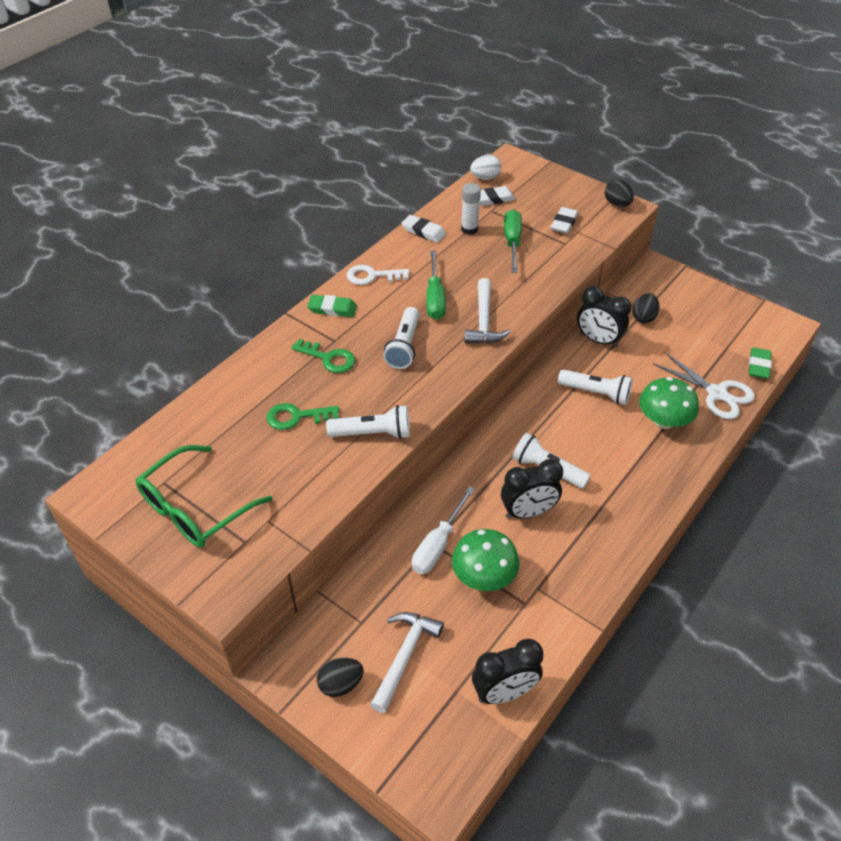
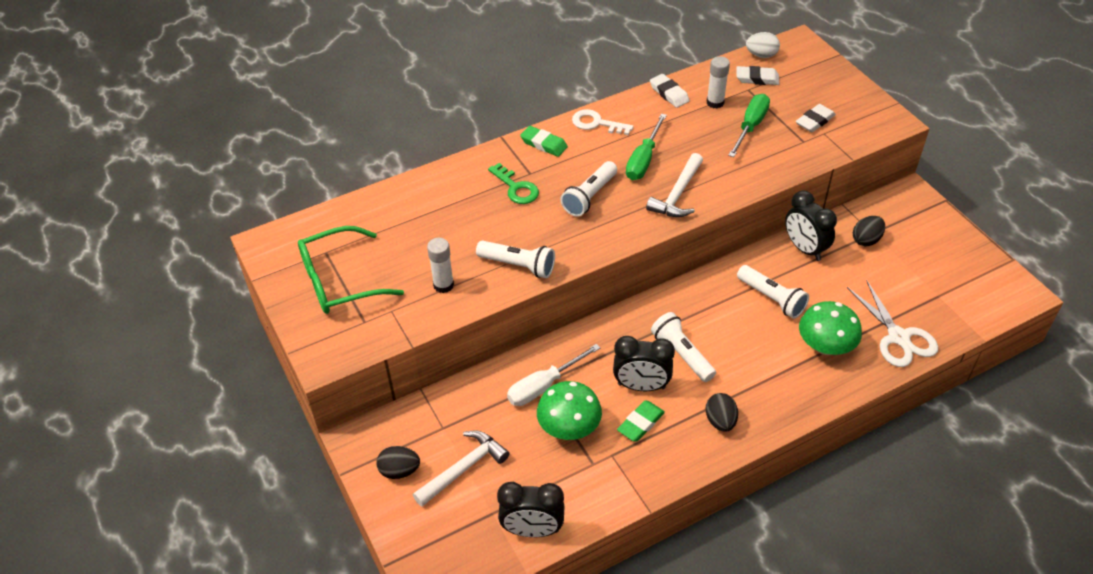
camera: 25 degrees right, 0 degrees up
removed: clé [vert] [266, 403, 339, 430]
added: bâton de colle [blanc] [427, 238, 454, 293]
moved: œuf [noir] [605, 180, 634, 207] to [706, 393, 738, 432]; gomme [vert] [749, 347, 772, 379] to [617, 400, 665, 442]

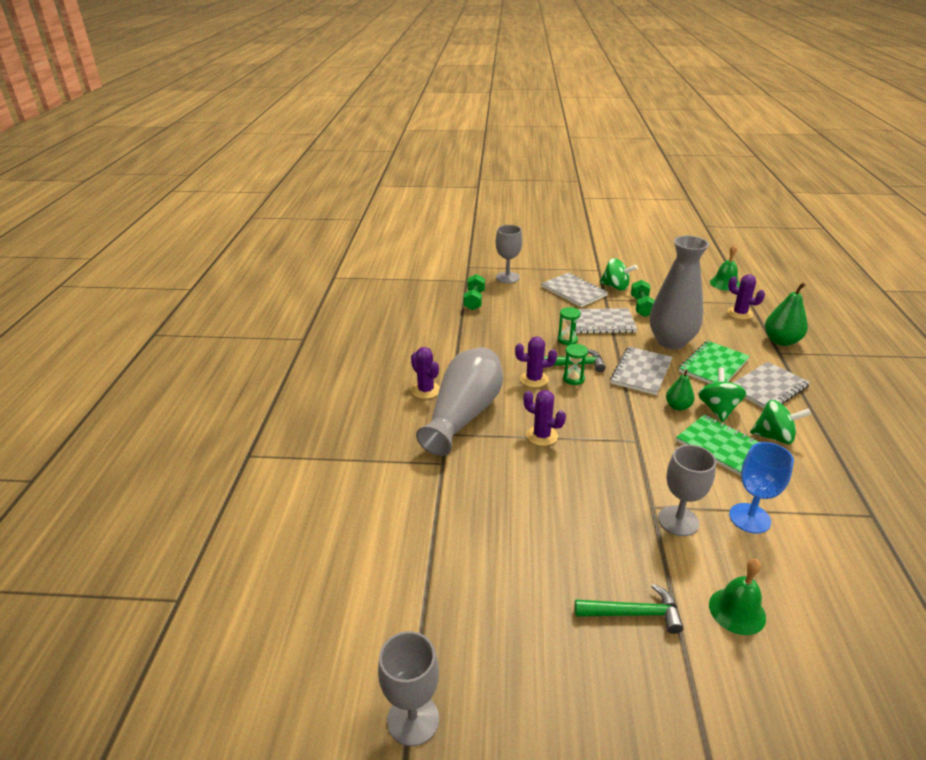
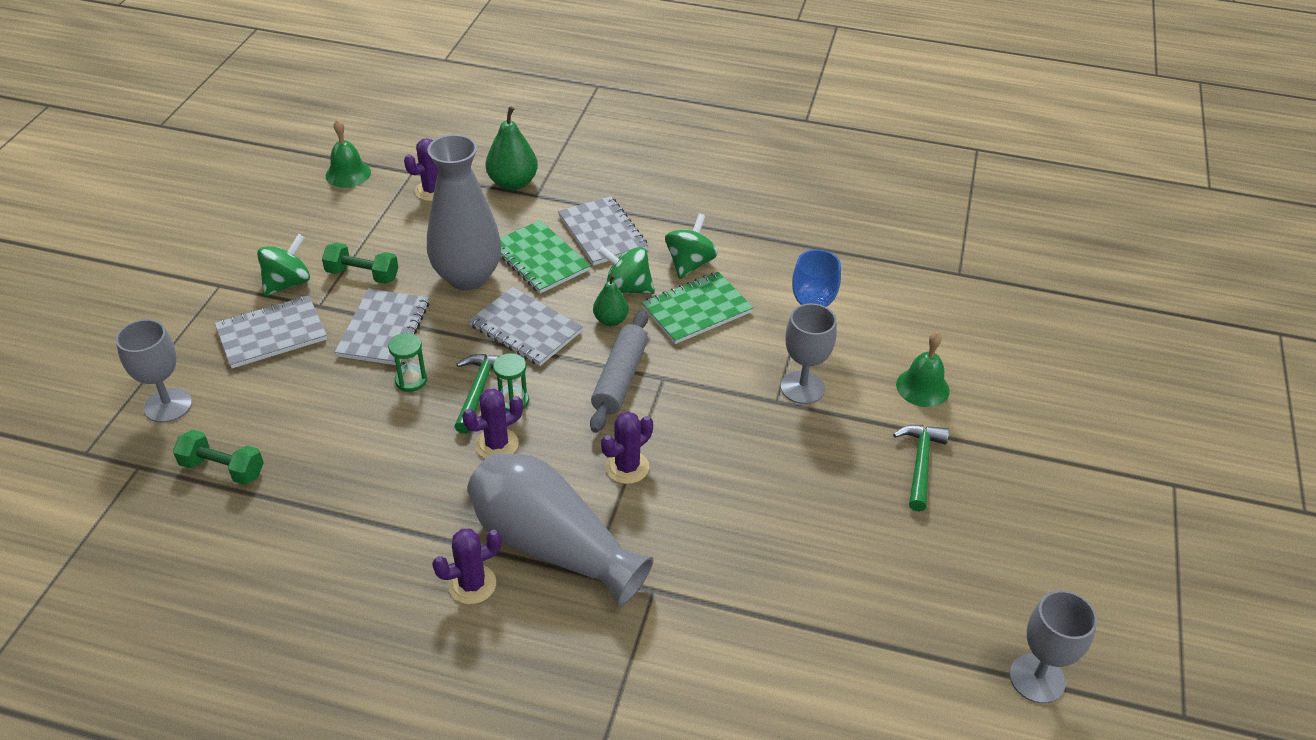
camera: 80 degrees left, 10 degrees up
added: rouleau à pâtisserie [gris] [590, 310, 648, 433]
turned: cactus [violet] [515, 336, 557, 387] = [462, 389, 523, 458] 45 degrees clockwise

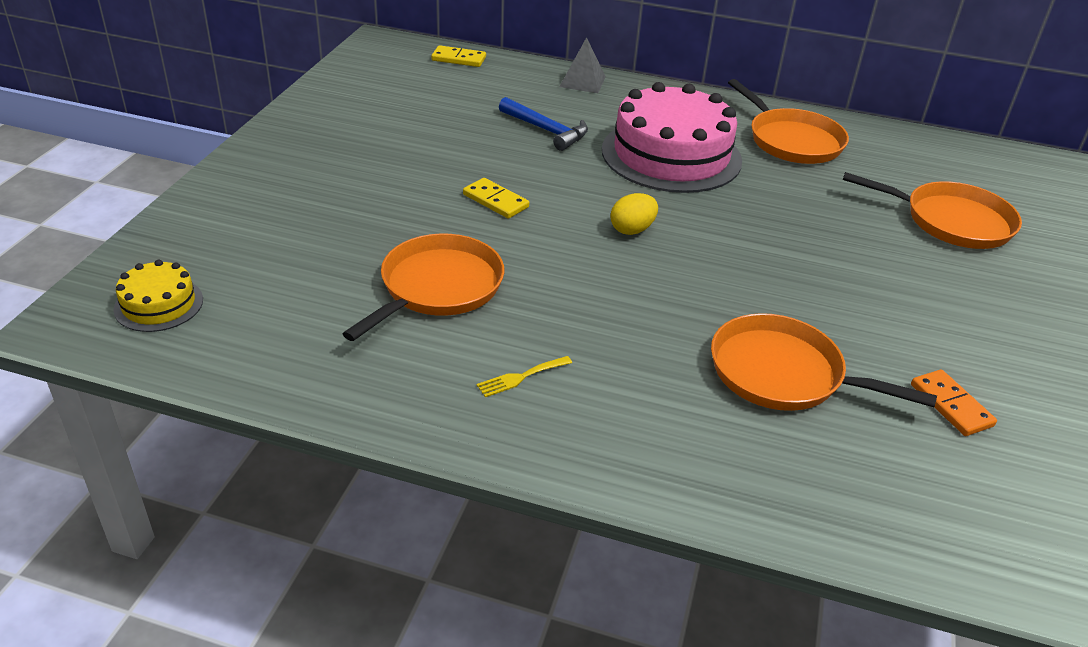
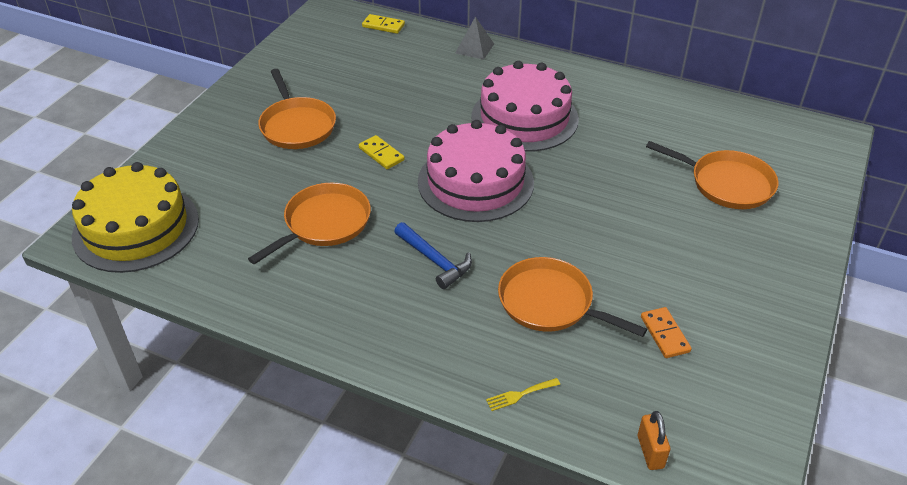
camera: 10 degrees right, 5 degrees up
added: cadenas [orange] [638, 411, 670, 470]
moved: poêle [orange] [728, 79, 849, 164] to [258, 69, 336, 149]; marteau [bleu] [499, 97, 588, 151] to [394, 222, 472, 289]; fourchette [jaune] [477, 356, 572, 397] to [486, 378, 560, 411]
replaced: œuf [jaune] [611, 193, 658, 235] to gâteau [rose] [418, 120, 534, 222]
resized: gâteau [jaune] [113, 260, 203, 332] = [72, 162, 199, 273] x2.15

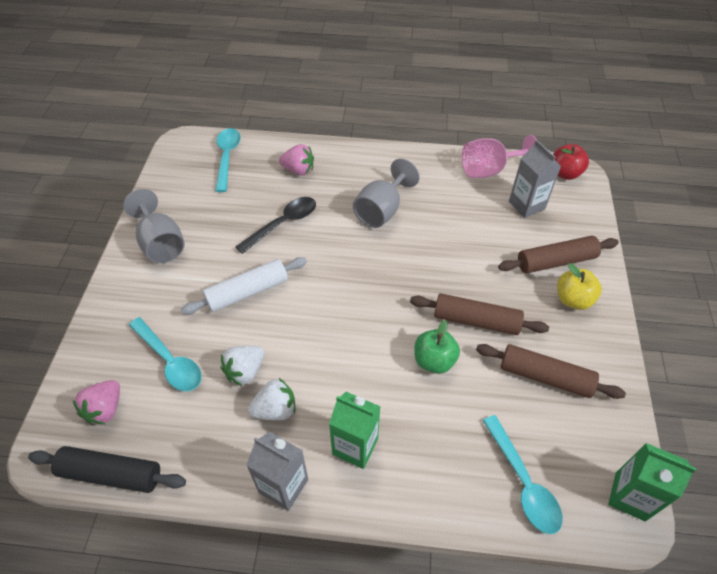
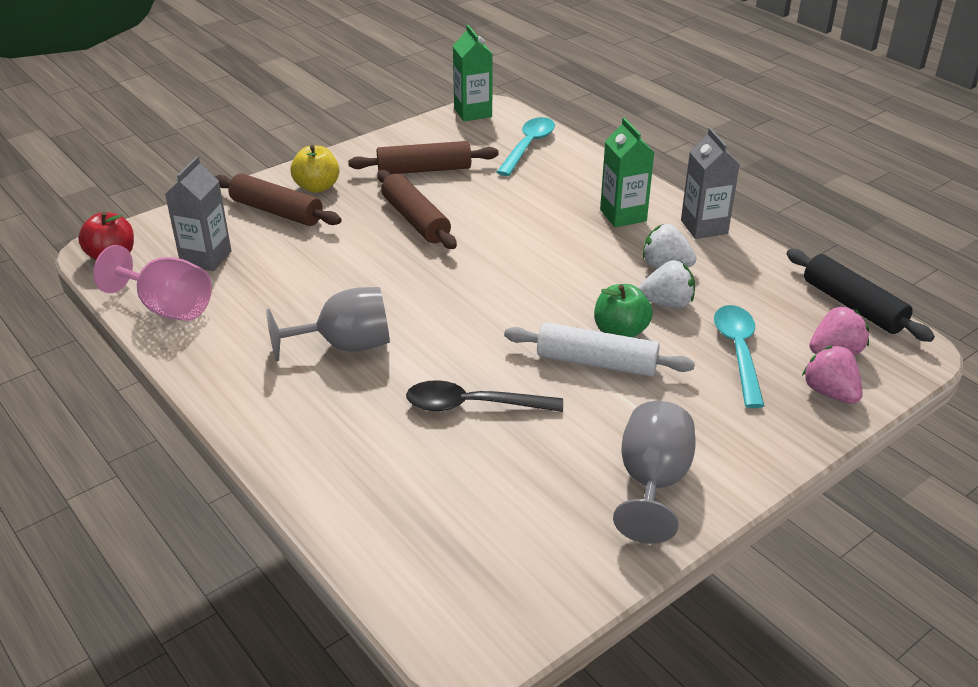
camera: 135 degrees left, 15 degrees down
removed: cuillère [turquoise] [215, 128, 241, 192]
moved: fraise [rose] [279, 144, 314, 175] to [802, 345, 863, 404]; pomme [vert] [415, 320, 460, 374] to [594, 284, 653, 337]
turned: rouleau à pâtisserie [marron] [476, 344, 626, 399] = [348, 141, 499, 174] 75 degrees counterclockwise

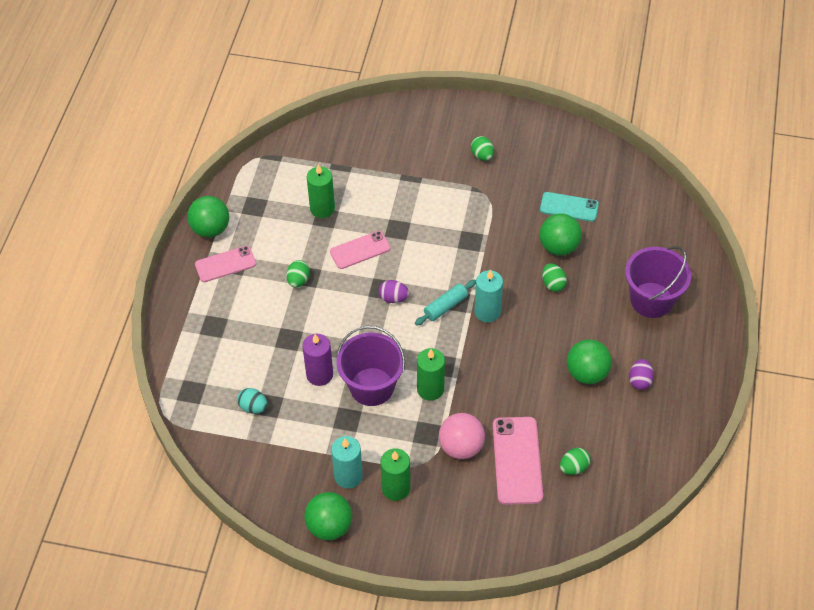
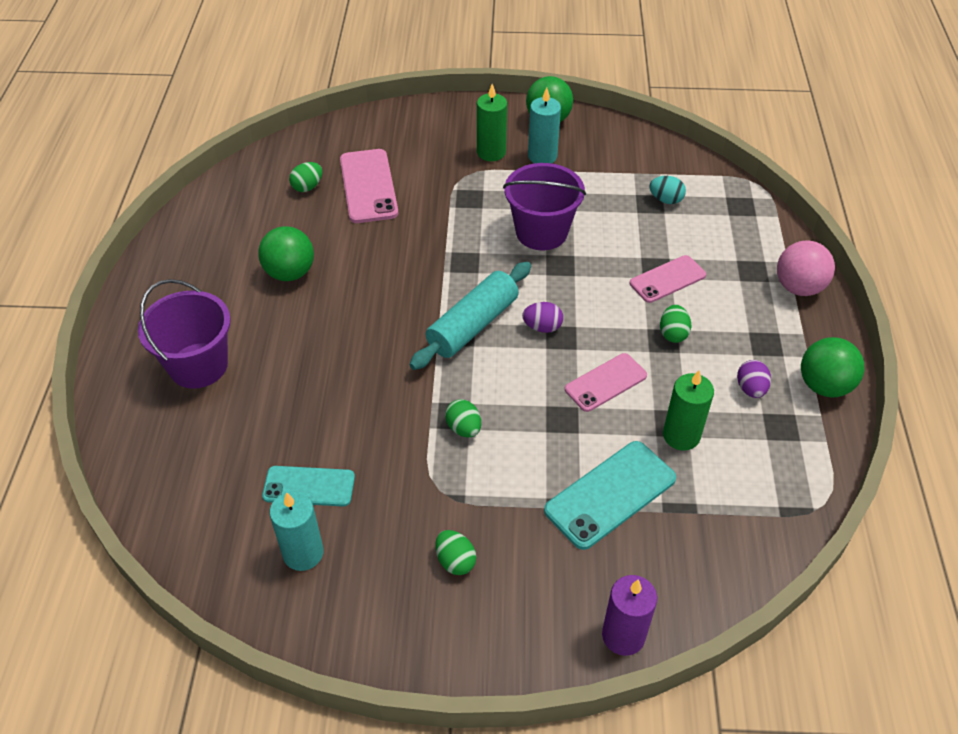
camera: 170 degrees right, 5 degrees down
removed: balle [vert] [540, 213, 582, 256]; bougie [vert] [417, 348, 445, 401]
added: téléphone [turquoise] [544, 441, 676, 550]
moved: téléphone [rose] [195, 246, 256, 282] to [630, 255, 706, 303]; œuf [vert] [542, 263, 567, 292] to [445, 399, 481, 438]; bougie [turquoise] [474, 269, 503, 323] to [269, 491, 324, 571]; bougie [violet] [302, 334, 333, 386] to [602, 575, 657, 656]; œuf [violet] [629, 359, 654, 390] to [737, 360, 771, 398]; balle [rose] [439, 413, 485, 459] to [777, 240, 835, 296]
resized: rouleau à pâtisserie [turquoise] [415, 280, 476, 326] = [409, 262, 531, 370] x1.71

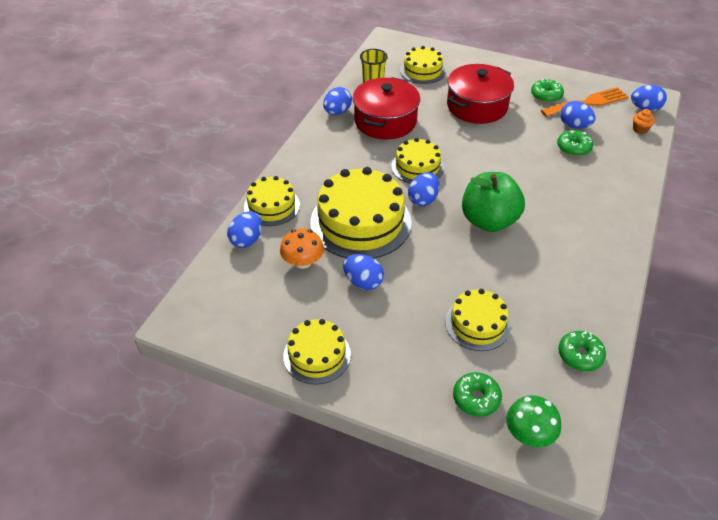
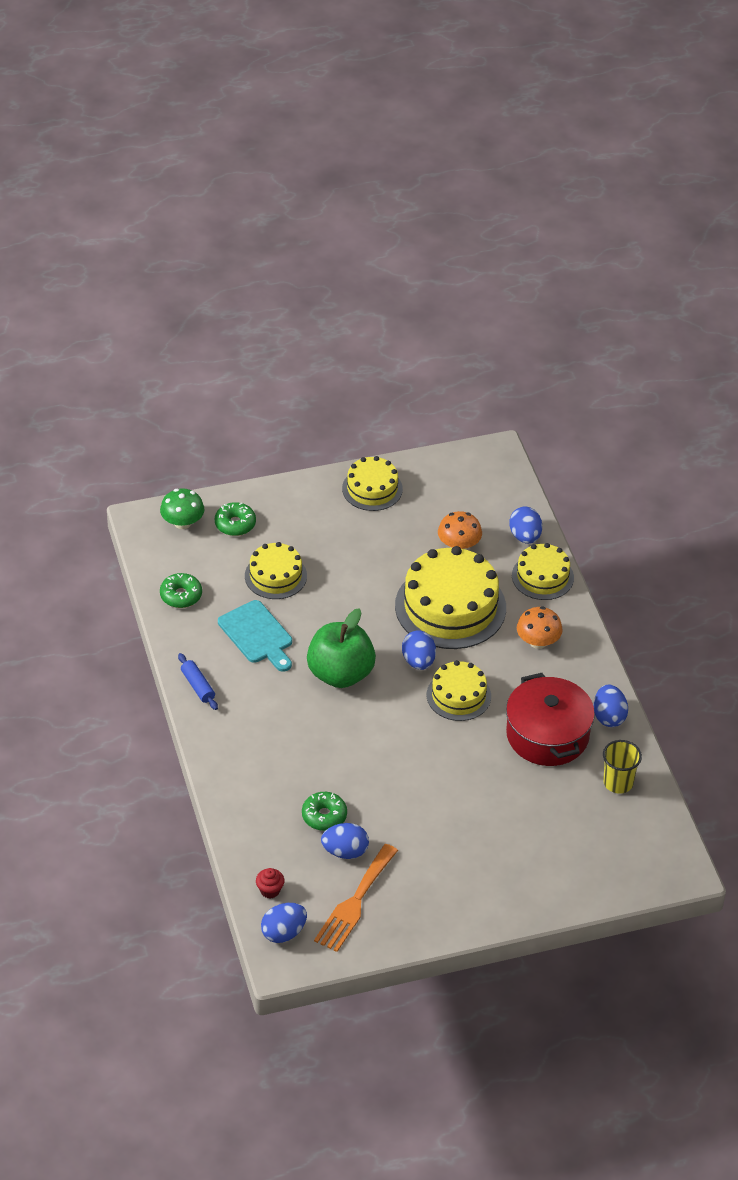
camera: 140 degrees right, 0 degrees up
removed: gâteau [jaune] [400, 46, 445, 84]; marmite [rouge] [447, 64, 514, 124]; beignet [vert] [531, 78, 564, 103]; œuf [bleu] [343, 254, 384, 290]
added: planche à découper [turquoise] [218, 600, 292, 672]; champignon [orange] [517, 606, 563, 649]; rouleau à pâtisserie [bleu] [178, 653, 218, 710]
recoloured: muffin [orange] [633, 109, 655, 134] to muffin [rouge] [256, 868, 285, 898]

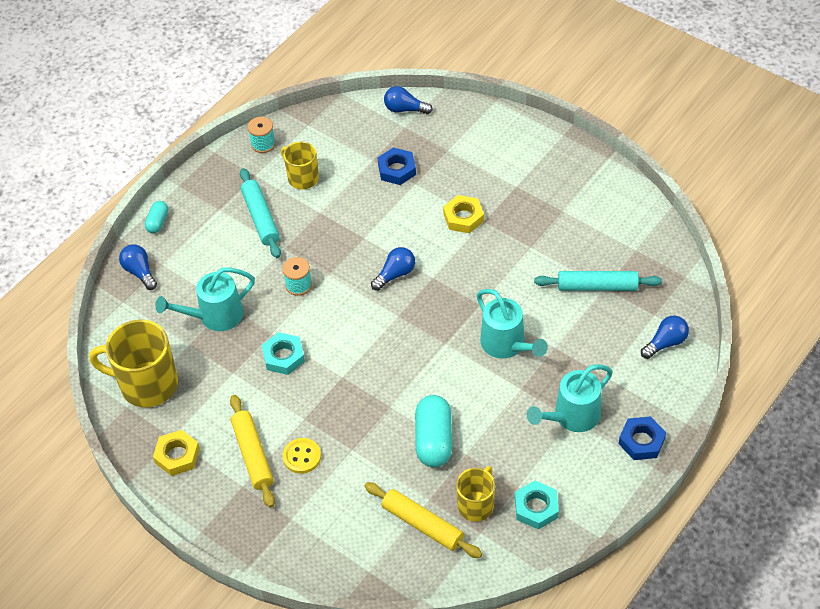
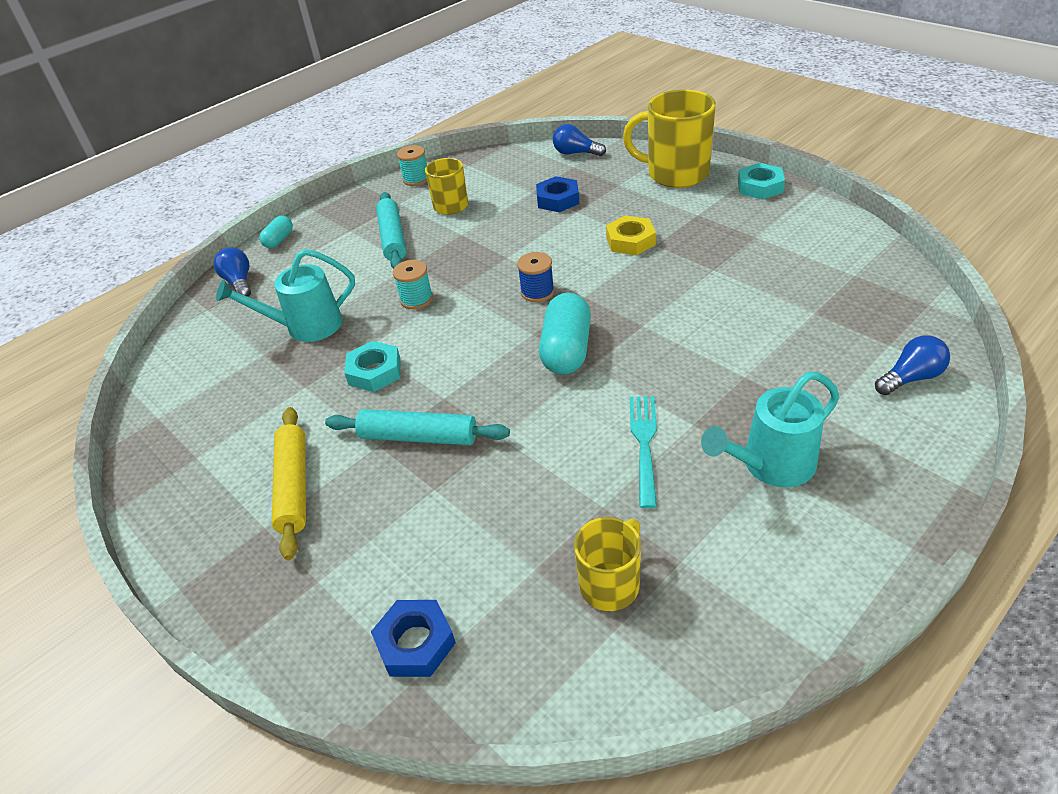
camera: 10 degrees right, 10 degrees down
removed: arrosoir [turquoise] [477, 289, 548, 359]; écrou [jaune] [153, 430, 200, 476]; bouton [jaune] [283, 438, 321, 474]; rouleau à pâtisserie [jaune] [365, 482, 482, 558]
added: fourchette [turquoise] [630, 396, 657, 509]
moved: rouleau à pâtisserie [turquoise] [534, 271, 662, 291] to [325, 409, 510, 445]; tasse [jaune] [89, 320, 178, 407] to [623, 90, 716, 188]; gélule [turquoise] [415, 395, 452, 467] to [539, 293, 591, 374]; écrou [bleu] [619, 416, 666, 460] to [371, 600, 456, 677]; écrou [turquoise] [515, 481, 559, 530] to [738, 163, 785, 200]
replaced: ampoule [bleu] [371, 247, 415, 291] to bobine [bleu] [517, 252, 554, 302]

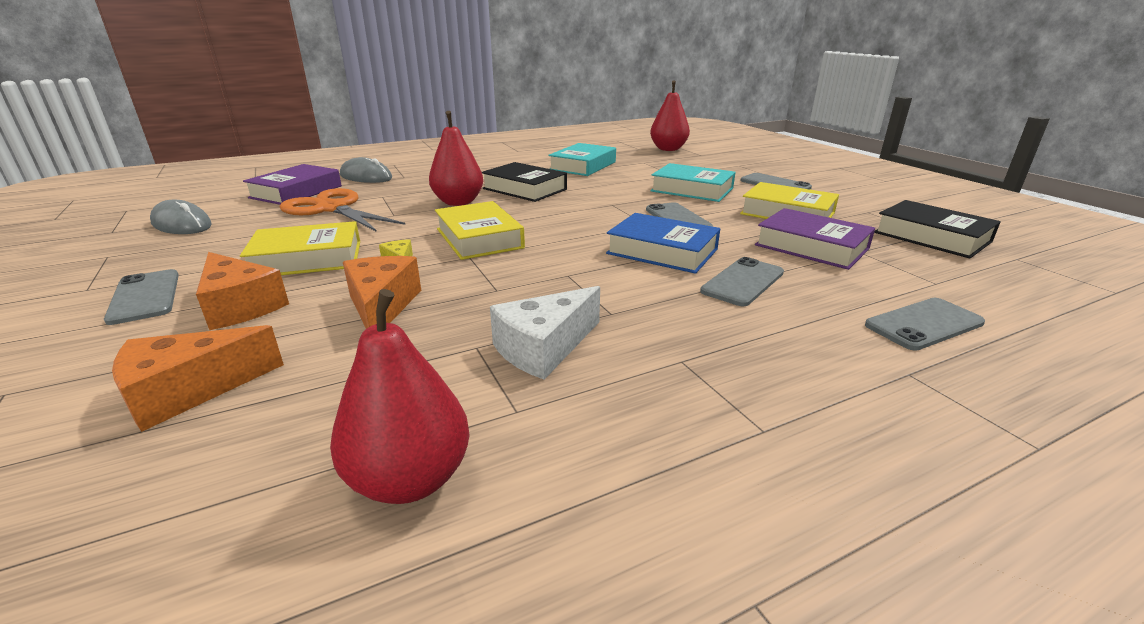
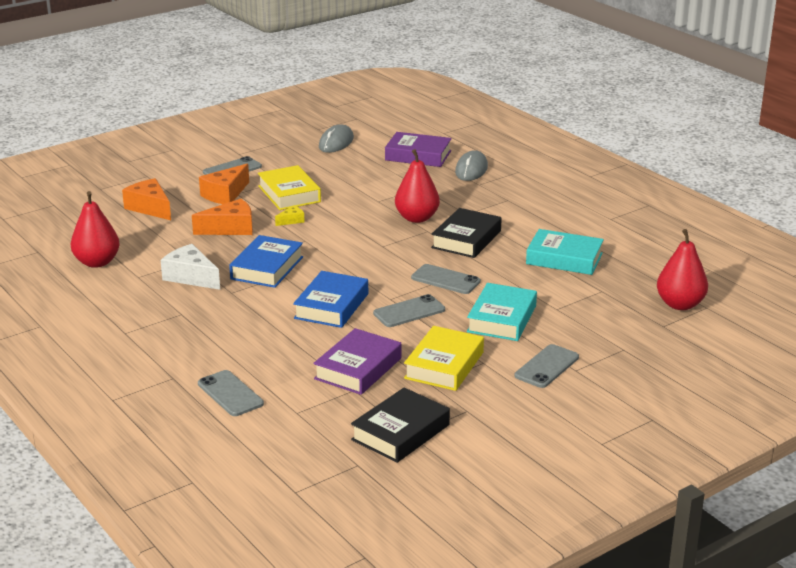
camera: 80 degrees right, 0 degrees up
removed: ciseaux [orange] [280, 188, 405, 232]; livre [jaune] [435, 201, 525, 260]
added: livre [bleu] [229, 235, 303, 288]
moved: téléphone [gris] [700, 257, 784, 306] to [411, 264, 481, 294]

